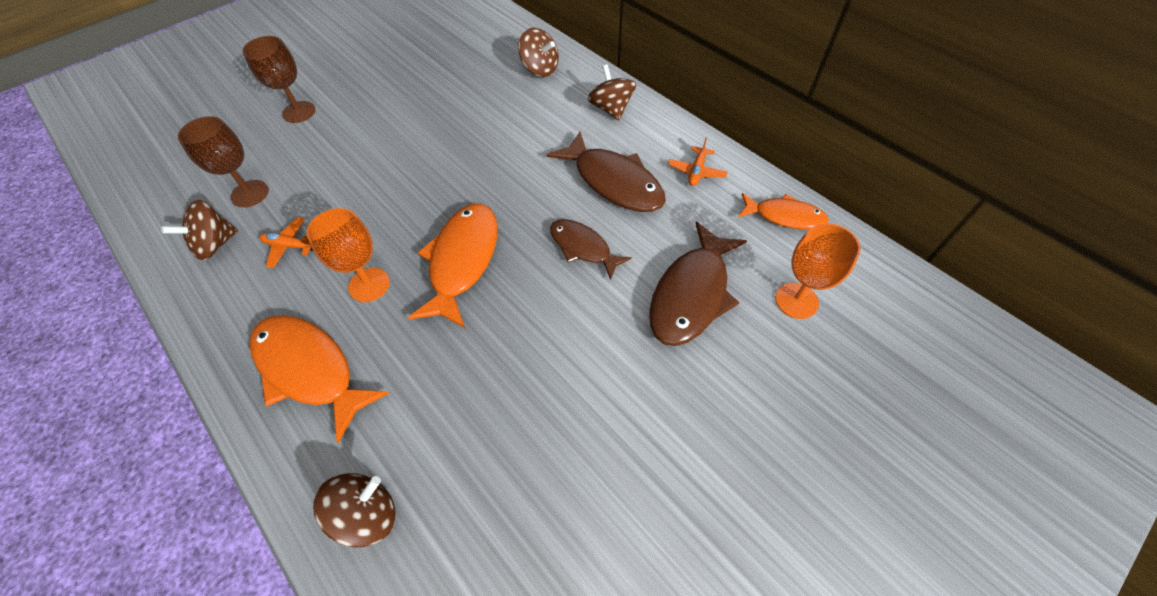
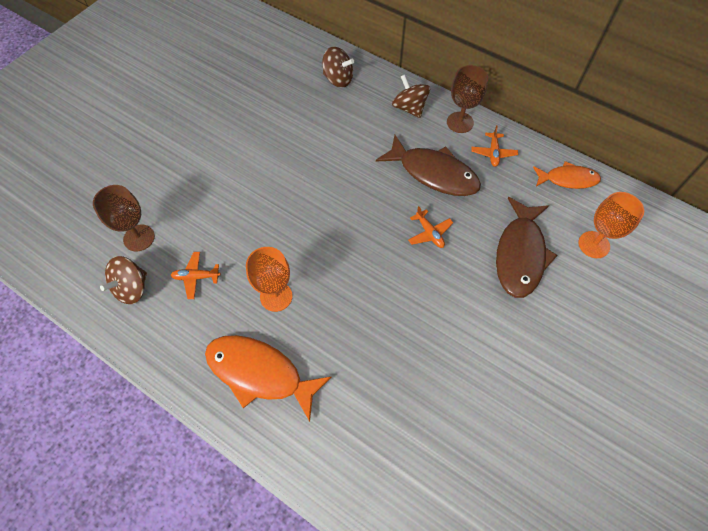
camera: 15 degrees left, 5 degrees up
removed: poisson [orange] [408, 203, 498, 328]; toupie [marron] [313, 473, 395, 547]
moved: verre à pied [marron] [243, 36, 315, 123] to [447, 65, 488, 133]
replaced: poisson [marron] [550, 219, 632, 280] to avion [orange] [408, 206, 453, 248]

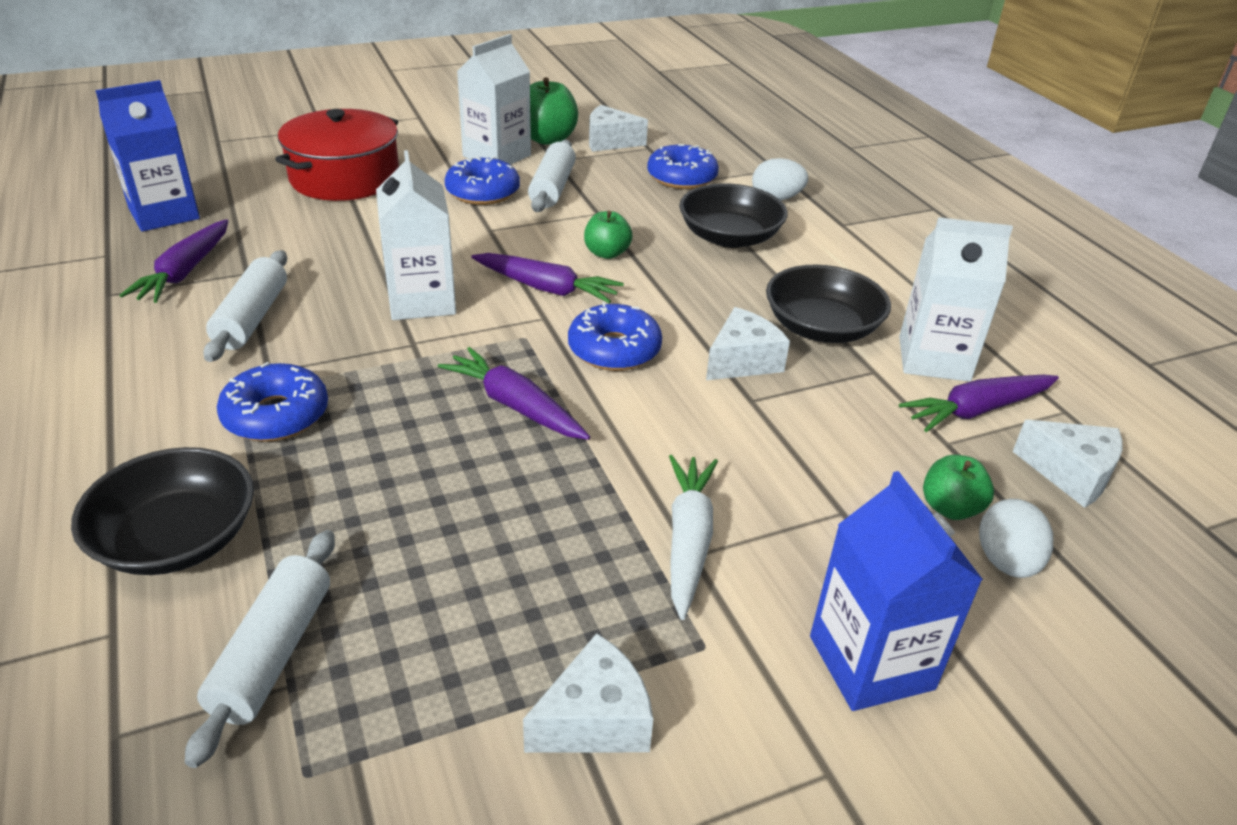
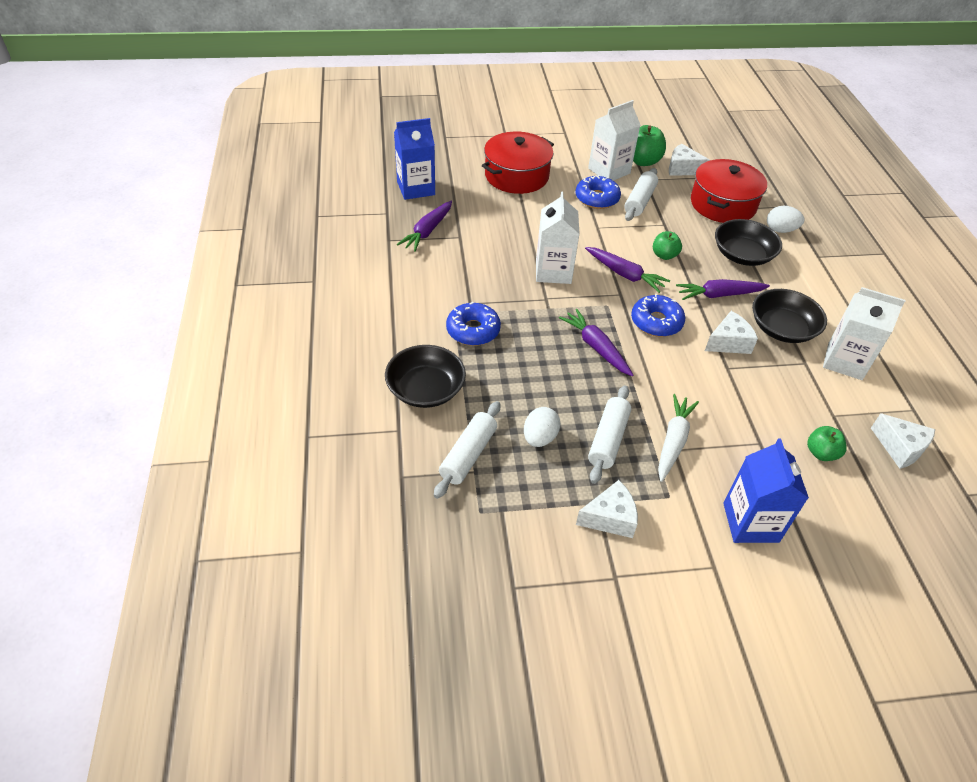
camera: 15 degrees right, 10 degrees up
moved: rouleau à pâtisserie [blanc] [203, 250, 287, 362] to [588, 385, 631, 484]; carotte [violet] [899, 375, 1059, 432] to [676, 279, 770, 300]; œuf [blanc] [979, 499, 1053, 578] to [524, 407, 560, 447]
replaced: beignet [bleu] [647, 144, 719, 189] to marmite [rouge] [691, 159, 767, 223]

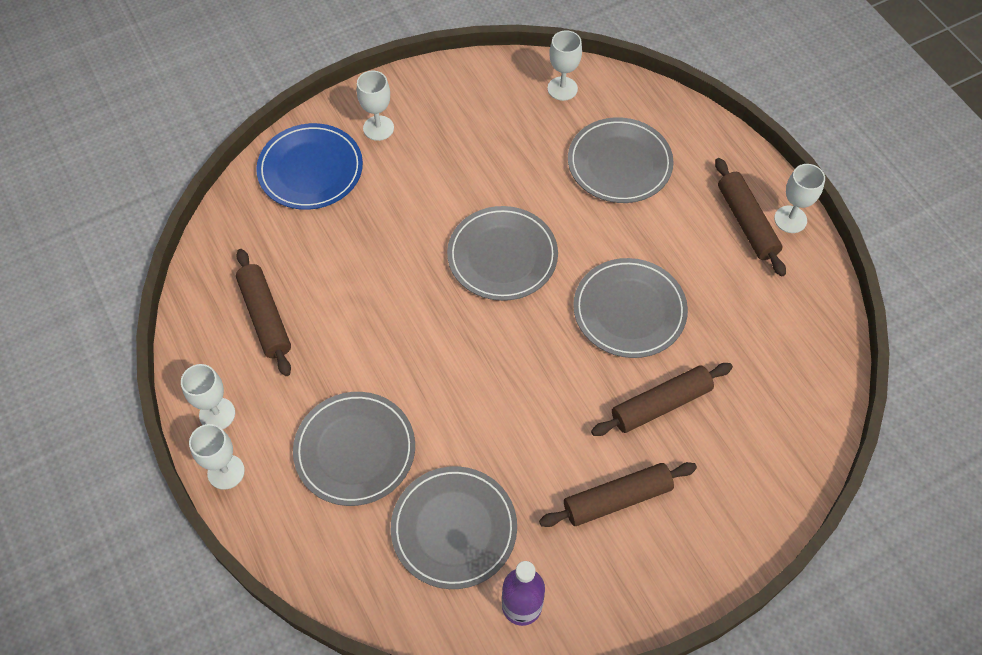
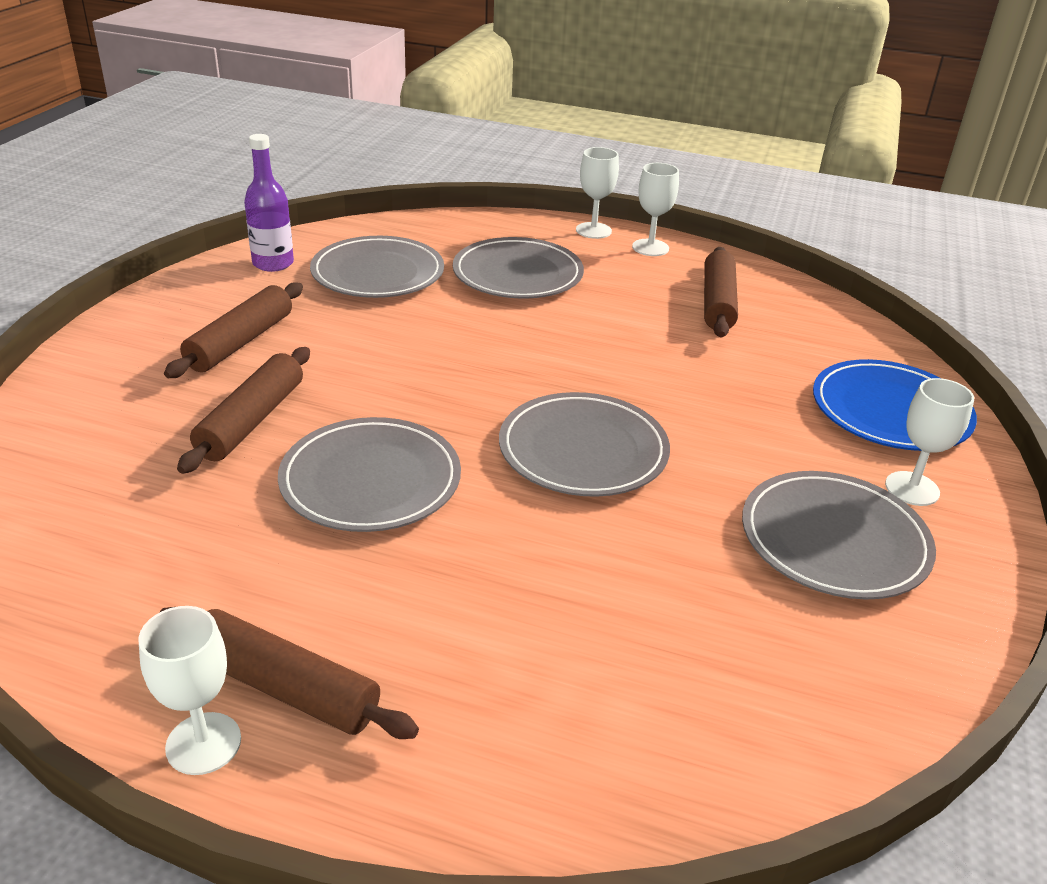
camera: 135 degrees right, 25 degrees down
removed: verre à pied [blanc] [548, 30, 582, 101]
moved: assiette [gris] [568, 117, 674, 203] to [742, 471, 936, 600]
turned: rouleau à pâtisserie [marron] [236, 249, 291, 376] = [704, 247, 738, 337] 75 degrees clockwise

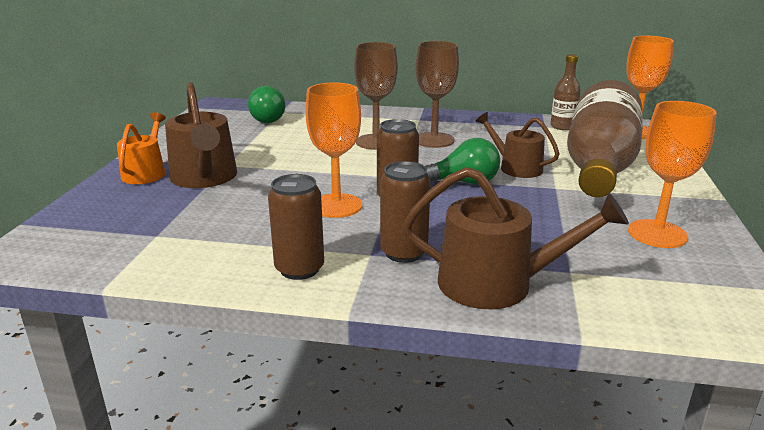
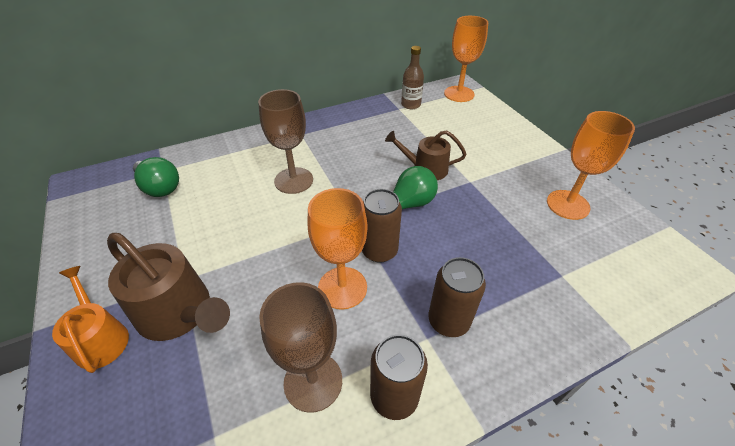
camera: 35 degrees left, 20 degrees up
removed: bouteille [marron] [567, 80, 643, 197]; arrosoir [marron] [402, 167, 629, 309]
moved: verre à pied [marron] [415, 41, 459, 148] to [259, 282, 342, 413]

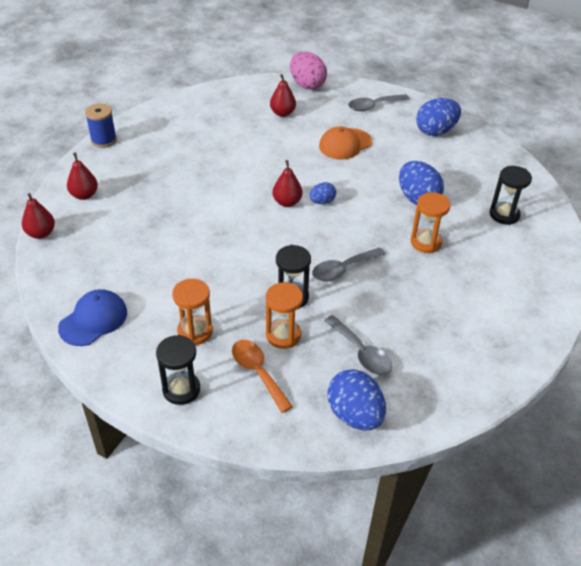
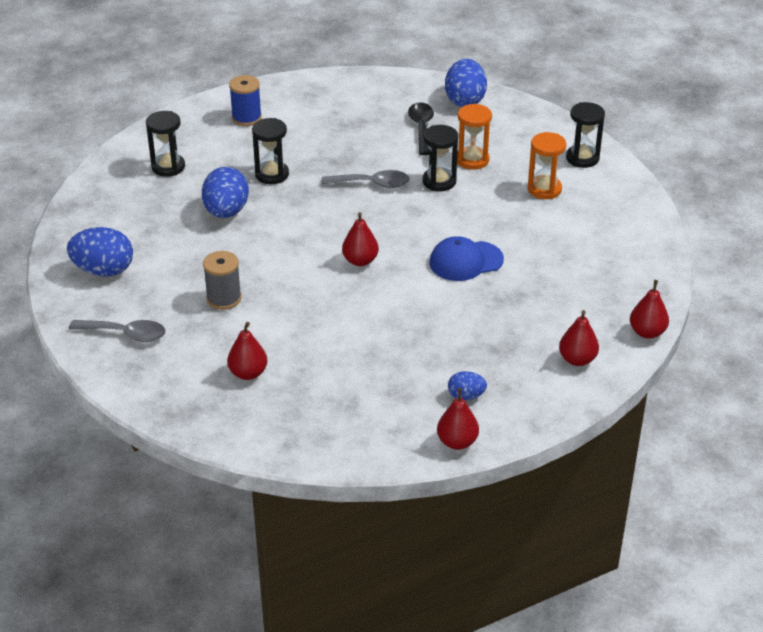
camera: 145 degrees left, 5 degrees down
removed: œuf [rose] [290, 52, 327, 90]; cuillère [orange] [232, 340, 293, 413]
added: poire [rouge] [437, 388, 479, 450]
moved: bobine [bleu] [85, 103, 117, 148] to [229, 75, 262, 126]; œuf [bleu] [310, 182, 336, 204] to [448, 371, 487, 400]; casquette [bleu] [58, 289, 127, 346] to [429, 236, 504, 281]
replaced: casquette [orange] [319, 126, 372, 160] to bobine [gris] [203, 251, 242, 310]
recoloured: sablier [orange] [411, 192, 451, 253] to sablier [noir] [252, 118, 289, 184]; cuillère [gris] [324, 315, 392, 375] to cuillère [noir] [408, 102, 434, 155]

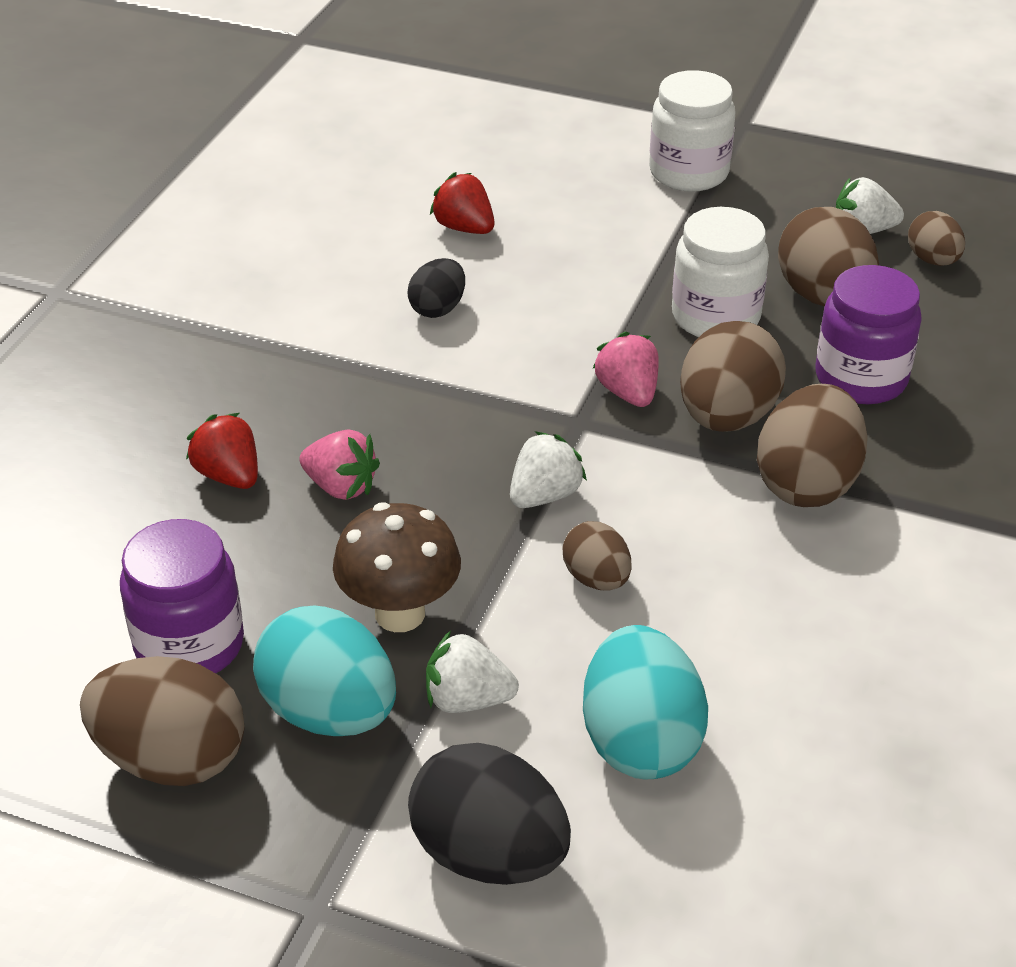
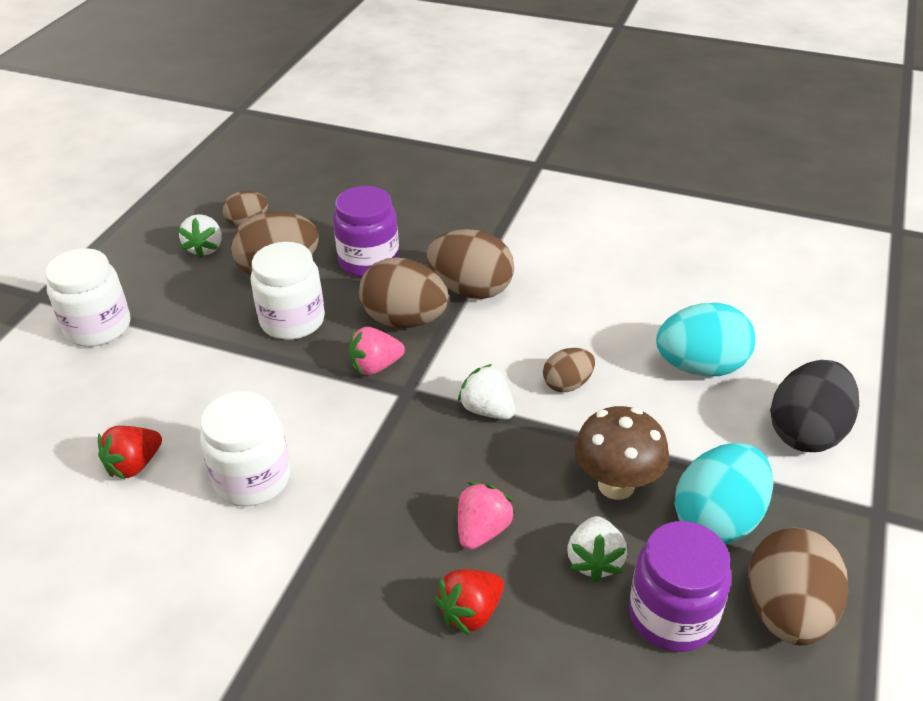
camera: 90 degrees left, 0 degrees up
moved: fraise [blanc] [426, 631, 519, 713] to [567, 516, 628, 582]
replaced: œuf [noir] [407, 258, 465, 318] to bocal [blanc] [200, 391, 290, 506]

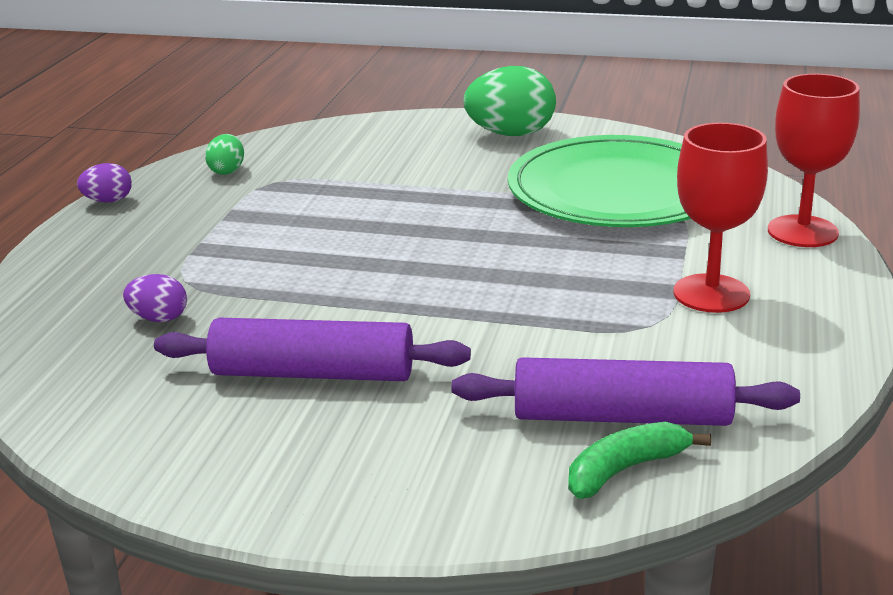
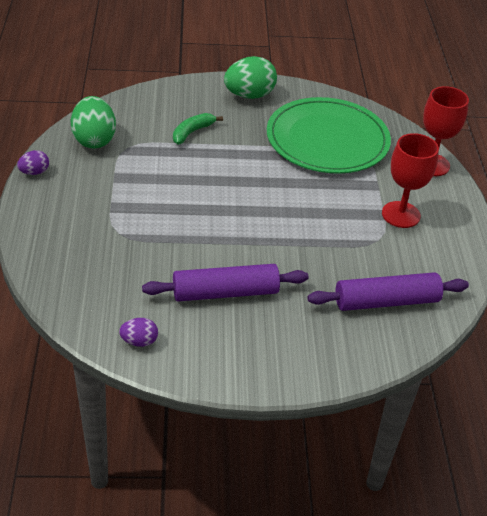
camera: 20 degrees left, 15 degrees up
moved: œuf [violet] [123, 274, 187, 322] to [119, 318, 158, 347]; banane [vert] [568, 422, 711, 499] to [173, 113, 223, 144]
resized: œuf [vert] [205, 134, 244, 175] = [71, 96, 116, 148] x1.94

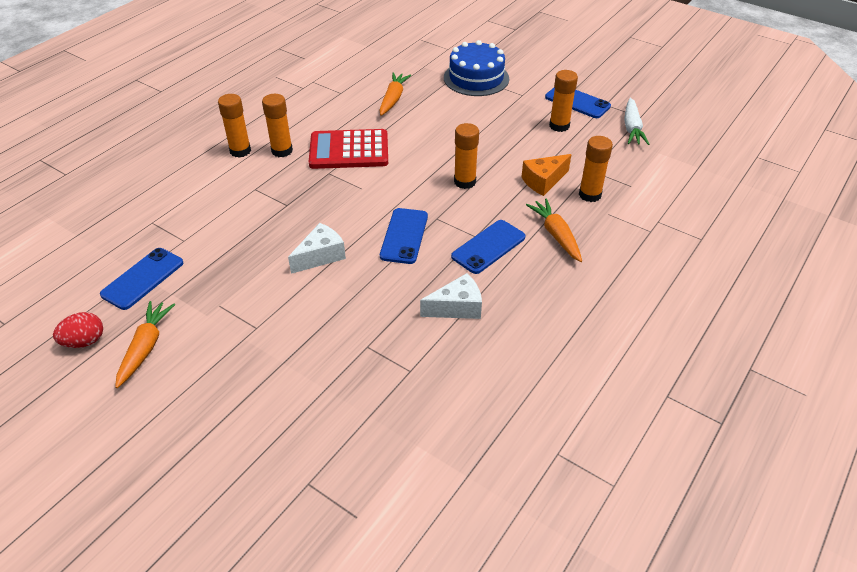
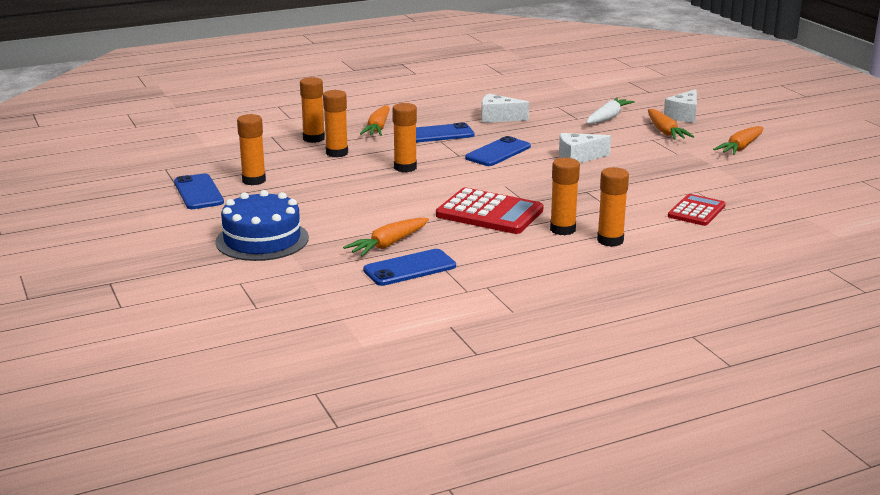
camera: 150 degrees left, 20 degrees down
removed: œuf [rouge] [53, 312, 103, 348]
added: fromage [blanc] [664, 89, 697, 123]; carotte [orange] [648, 109, 694, 140]; calculatrice [rouge] [668, 194, 726, 226]
moved: carotte [blanc] [624, 98, 649, 145] to [586, 97, 635, 124]; téléphone [bleu] [100, 248, 183, 310] to [363, 249, 456, 286]
replaced: fromage [orange] [522, 154, 572, 196] to bâton de colle [orange] [323, 90, 348, 157]

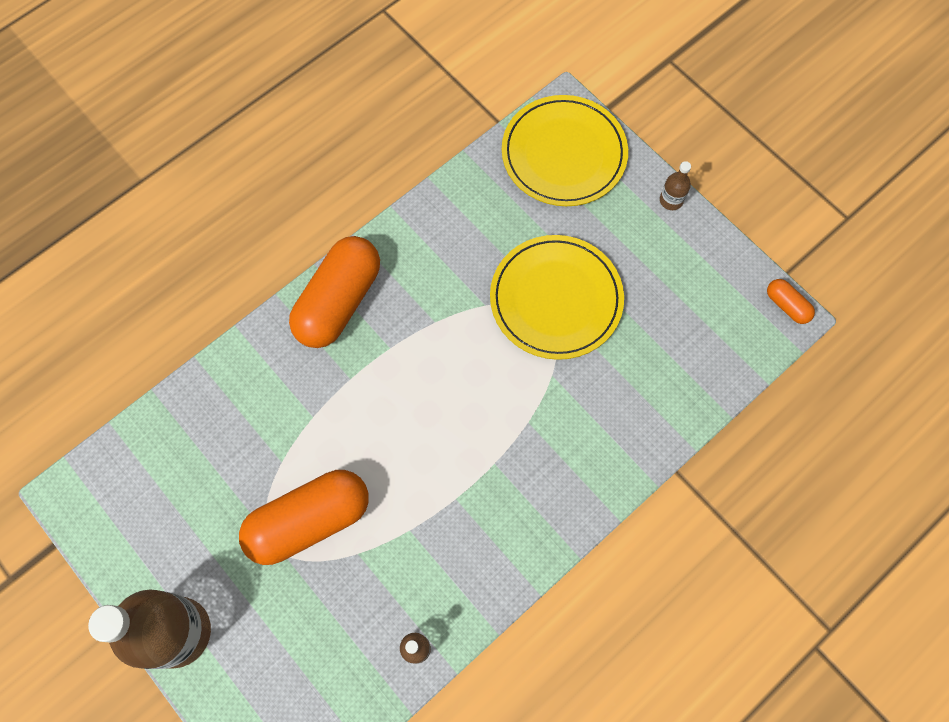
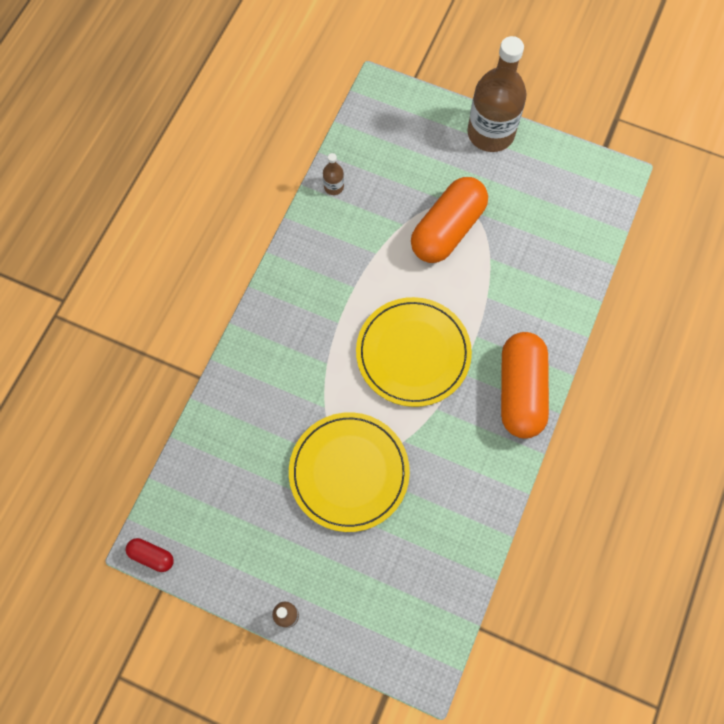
camera: 155 degrees right, 0 degrees up
moved: assiette [jaune] [502, 95, 628, 206] to [356, 297, 472, 407]
recoloured: gélule [orange] [767, 279, 815, 324] to gélule [rouge] [126, 538, 174, 572]

